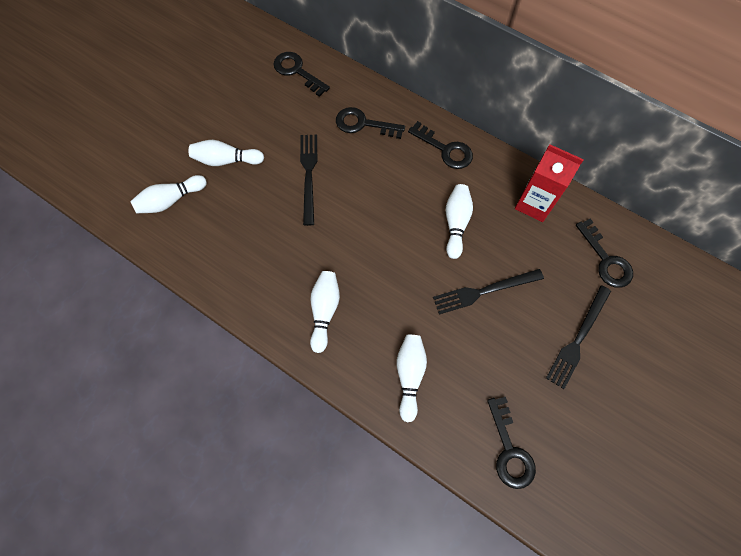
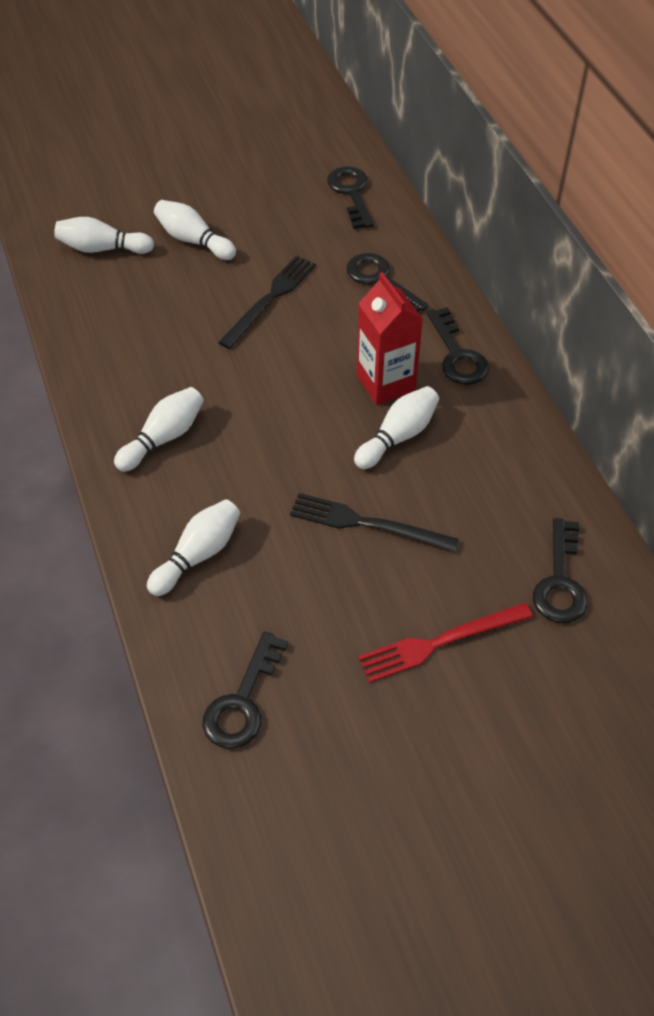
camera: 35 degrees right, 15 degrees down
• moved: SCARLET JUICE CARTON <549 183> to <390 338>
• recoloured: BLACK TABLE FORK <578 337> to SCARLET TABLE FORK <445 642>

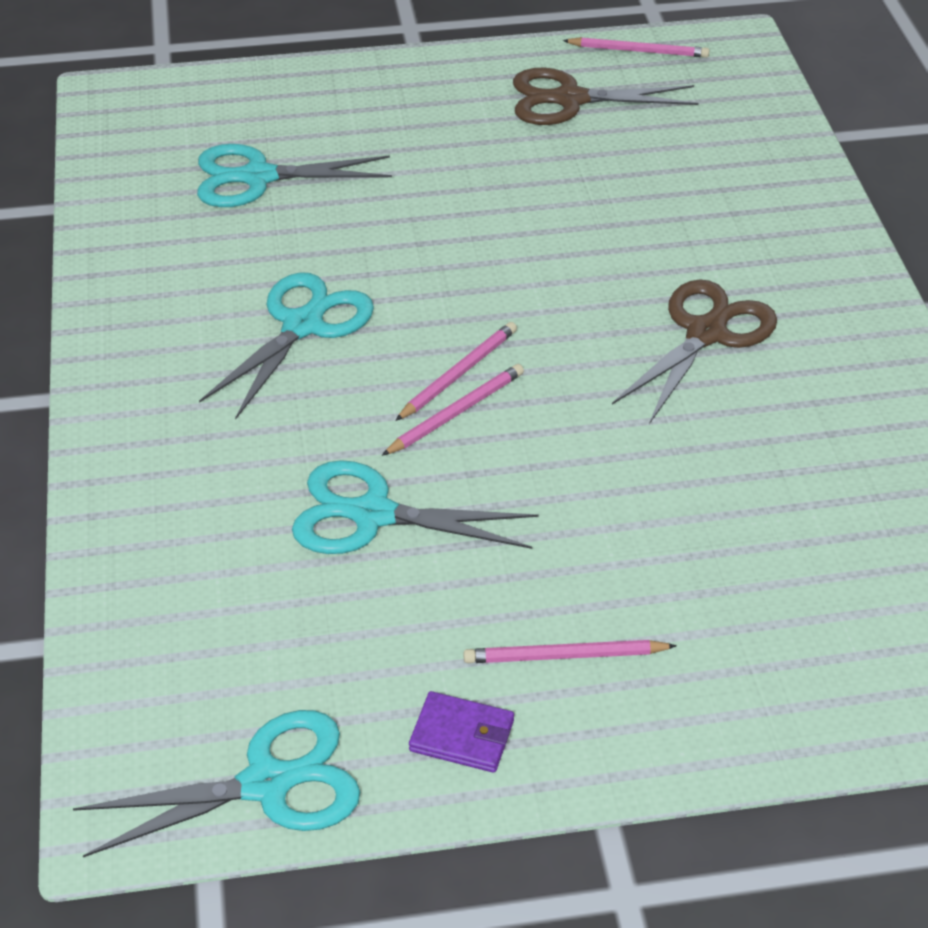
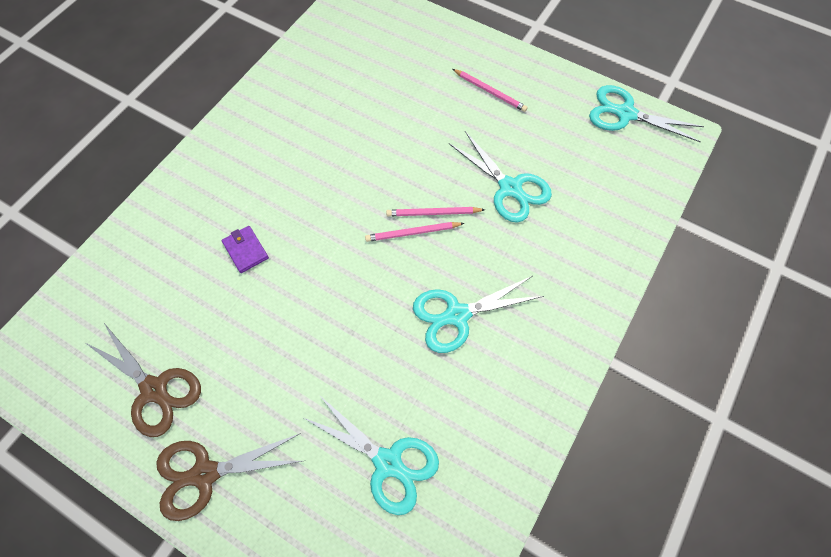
camera: 140 degrees left, 20 degrees up
• removed: ROSY LEAD PENCIL <636 47>
• moved: RUSSET PAIR OF SCISSORS <694 351> to <229 477>
• moved: ROYAL PURPLE BILLFOLD <461 732> to <245 249>

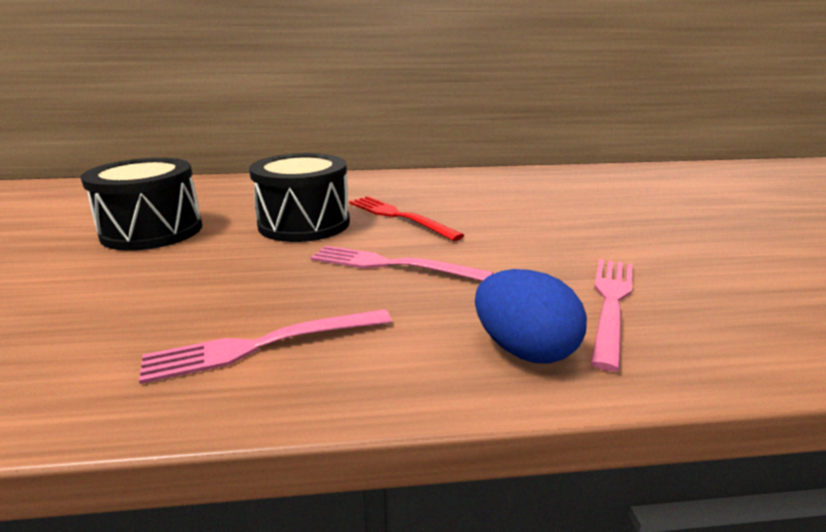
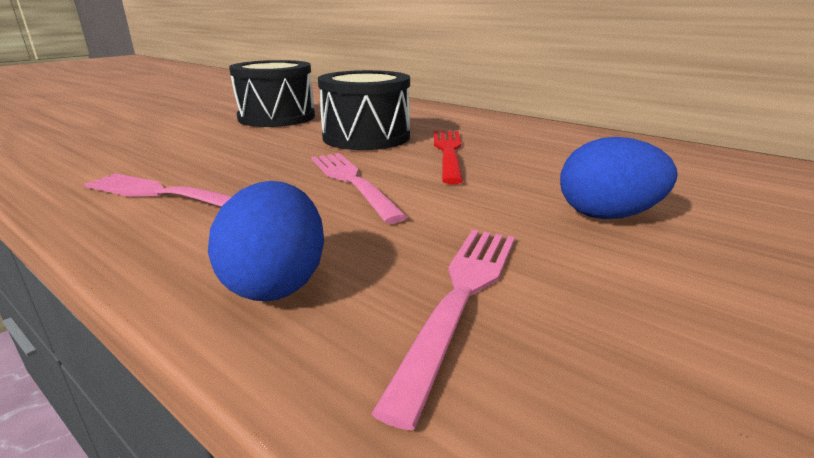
camera: 45 degrees right, 0 degrees up
• turned: ROSY TABLE FORK <612 315> = <443 330> 45 degrees counterclockwise
• added: COBALT EGG SHAPE <618 178>

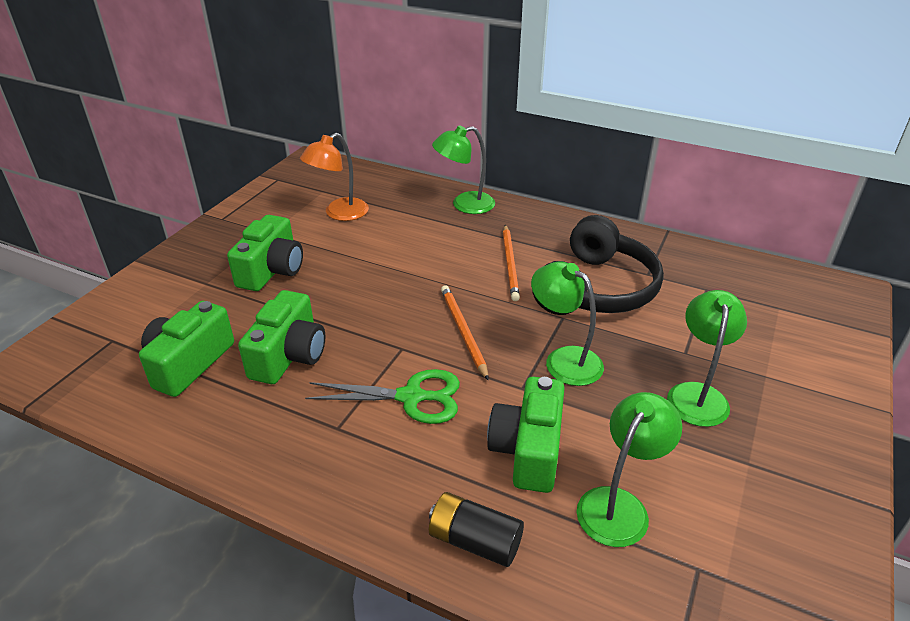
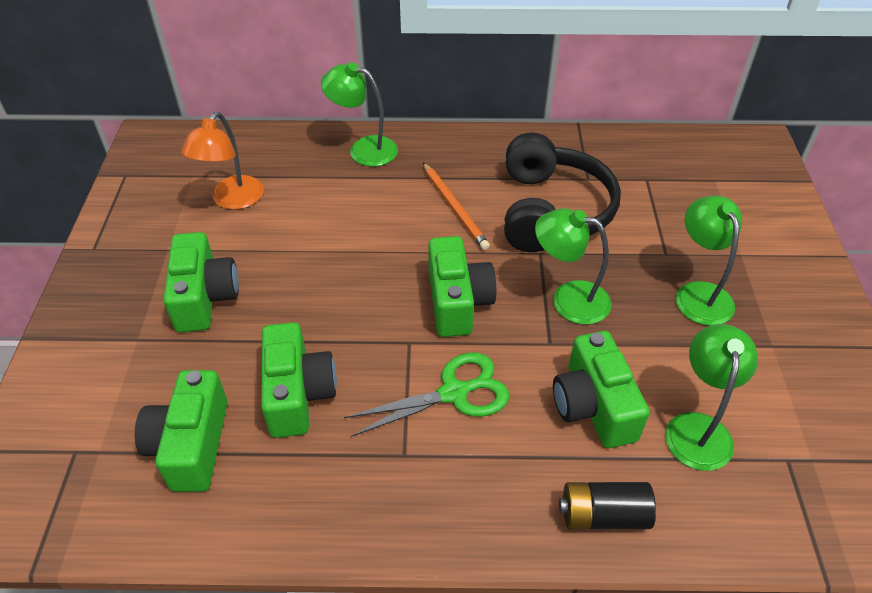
camera: 25 degrees left, 10 degrees up
• turned: GREEN READING LAMP <463 169> = <359 114> 60 degrees clockwise
• replaced: ORANGE-COLOURED LEAD PENCIL <465 333> to GREEN COMPACT CAMERA <462 286>

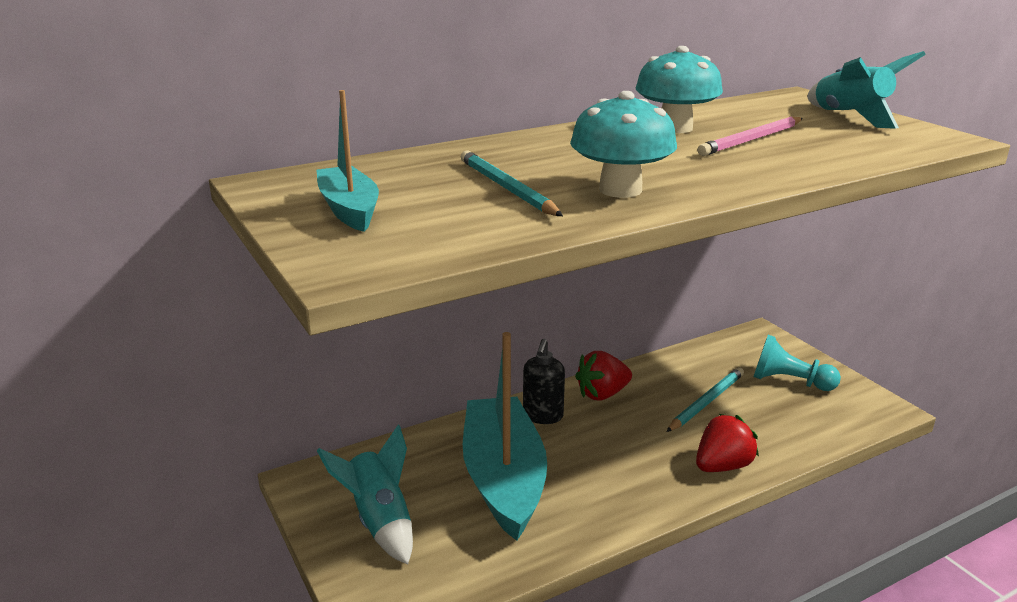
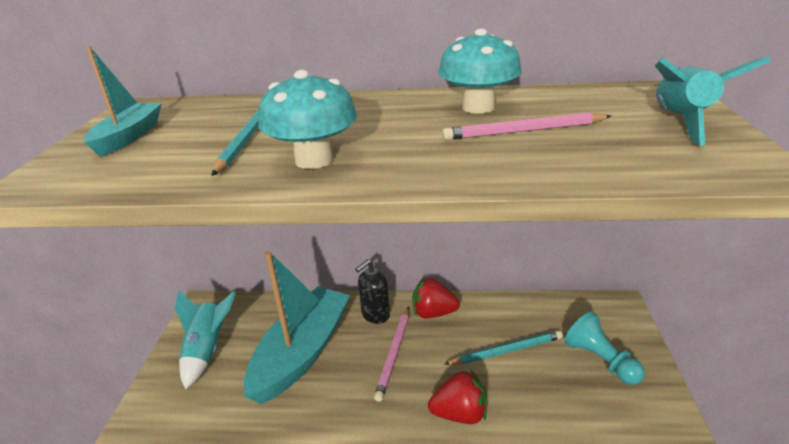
camera: 35 degrees right, 5 degrees up
• added: ROSY LEAD PENCIL <391 354>

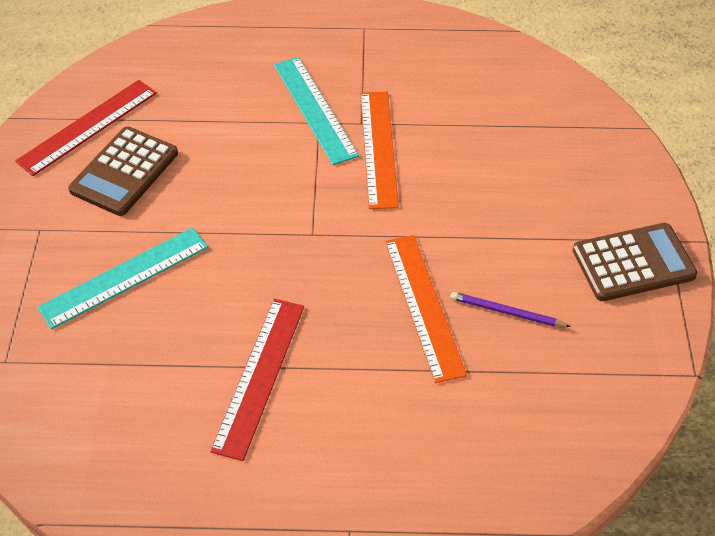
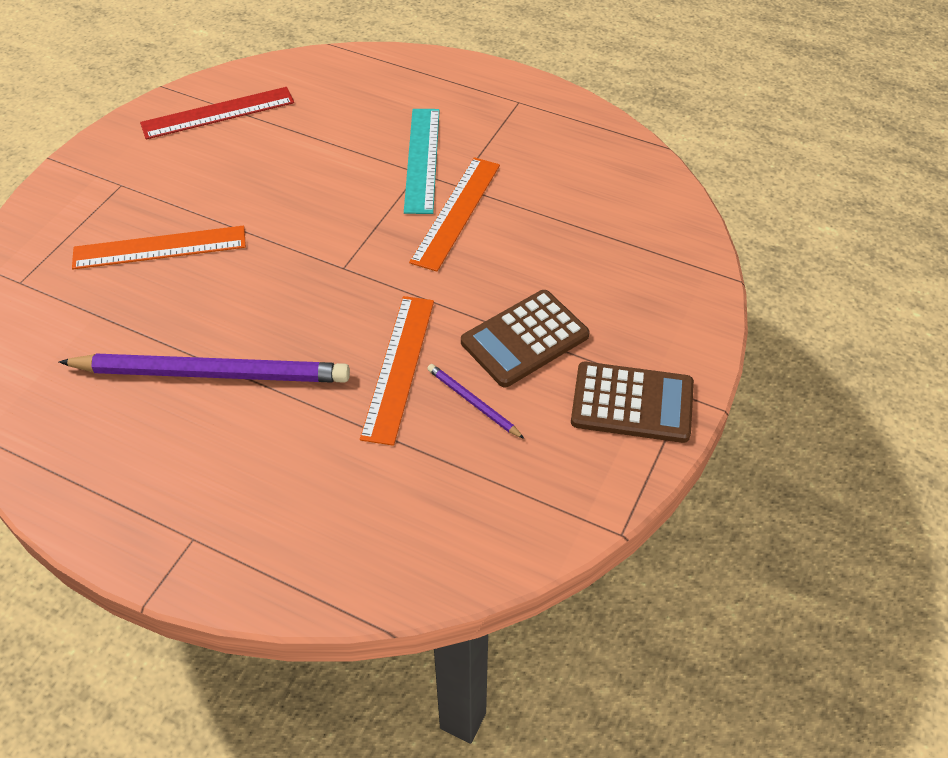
camera: 25 degrees right, 0 degrees up
• moved: RUSSET ADDING MACHINE <123 171> to <525 338>
• recoloured: AQUA MEASURING STICK <122 278> to ORANGE-COLOURED MEASURING STICK <159 247>
• replaced: SCARLET MEASURING STICK <257 380> to ROYAL PURPLE LEAD PENCIL <204 368>

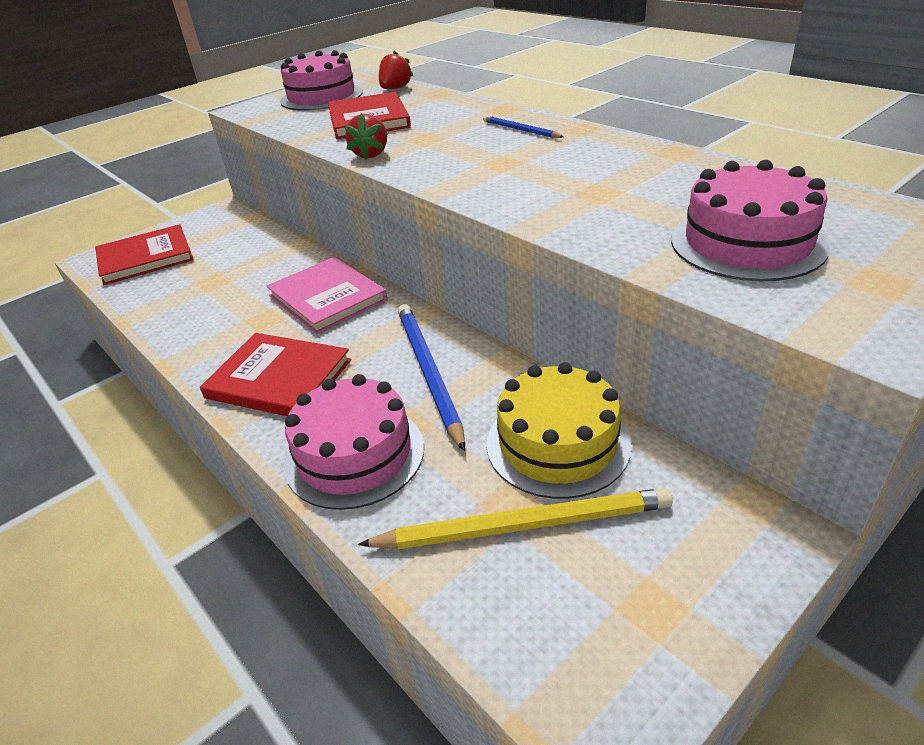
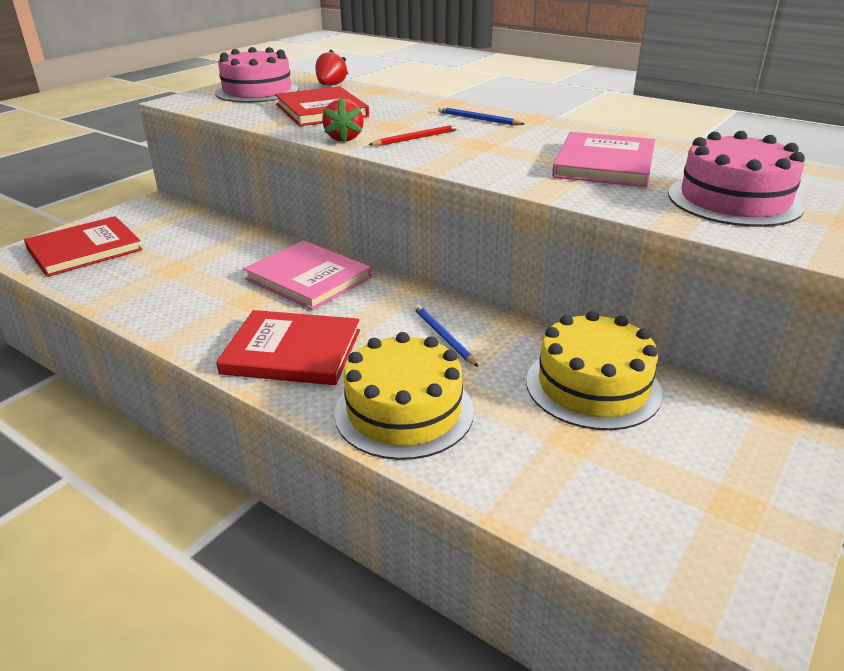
camera: 15 degrees left, 5 degrees down
• resized: COBALT LEAD PENCIL <431 377> = <446 335> x0.53
• recoloured: ROSY GATEAU <354 442> to YELLOW GATEAU <404 396>
• removed: YELLOW LEAD PENCIL <515 518>
• added: SCARLET LEAD PENCIL <414 135>
• added: ROSY BOOK <603 159>

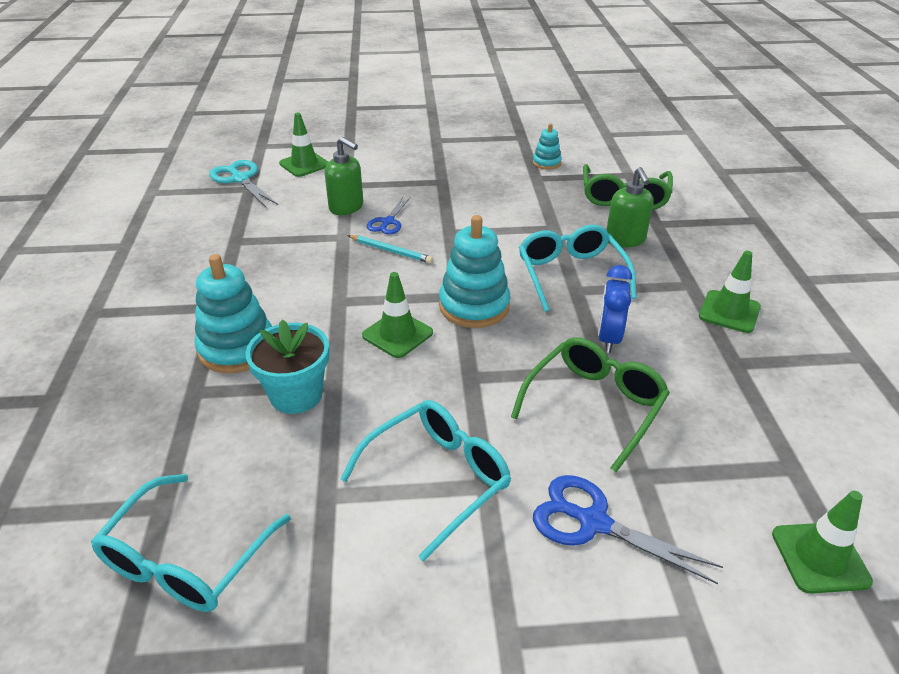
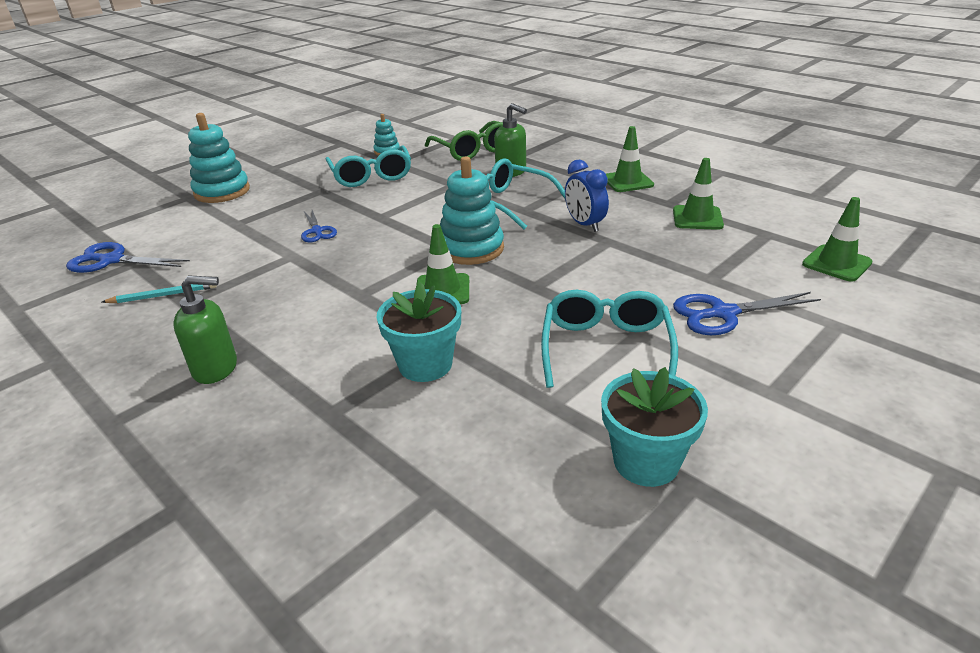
camera: 40 degrees left, 5 degrees down
• moved: GREEN TRAFFIC CONE <303 145> to <698 194>
• moved: GREEN PUMP BOTTLE <344 176> to <205 329>
• recoloured: AQUA PAIR OF SCISSORS <243 183> to COBALT PAIR OF SCISSORS <128 257>
• moved: AQUA LEAD PENCIL <390 249> to <159 293>
• moved: AQUA STACKING RINGS <233 313> to <219 158>
• removed: GREEN GLASSES <590 404>
• moved: AQUA GLASSES <191 543> to <368 166>
• added: AQUA POTTED PLANT <654 427>

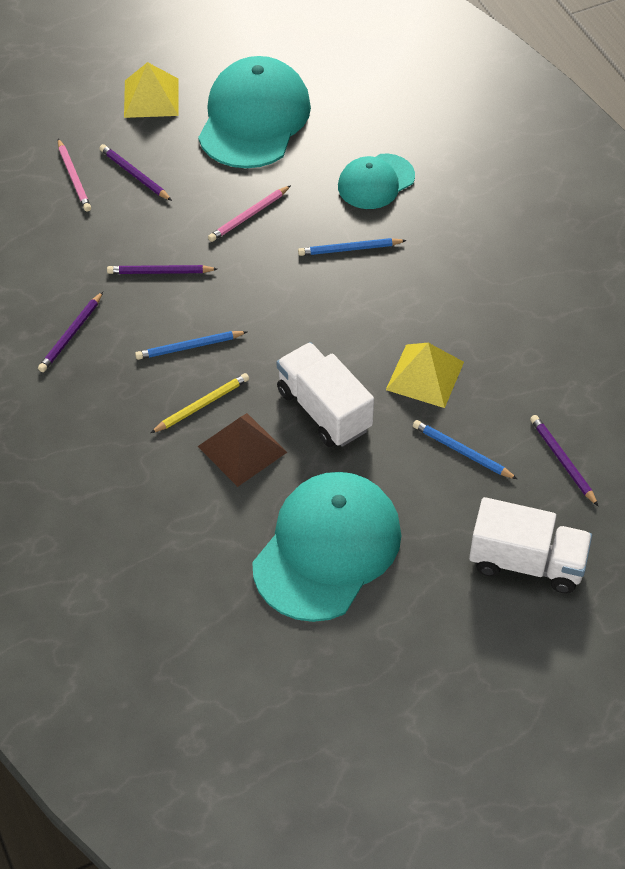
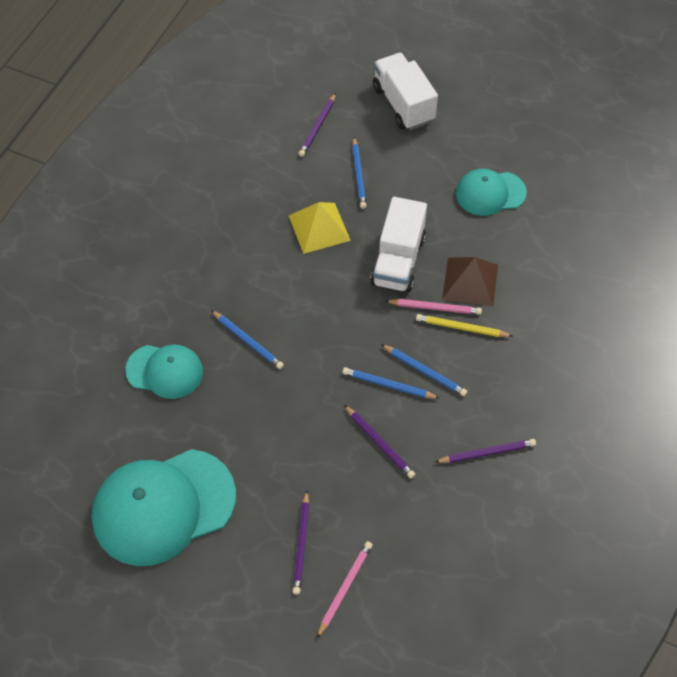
camera: 130 degrees left, 5 degrees up
• removed: YELLOW PYRAMID <151 90>
• moved: ROSY LEAD PENCIL <249 213> to <433 307>
• resized: AQUA CAP <326 547> = <491 192> x0.57
• added: COBALT LEAD PENCIL <391 383>

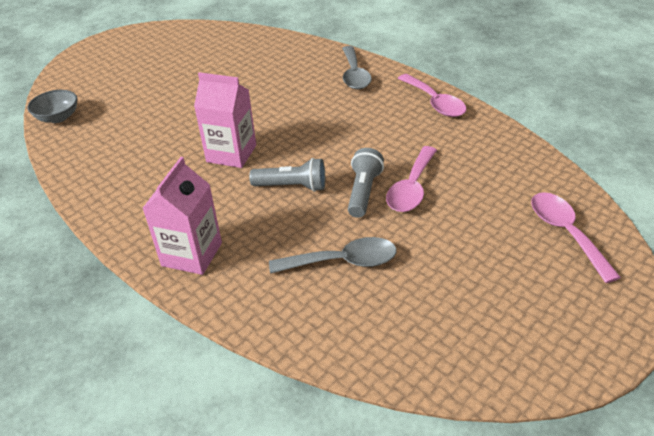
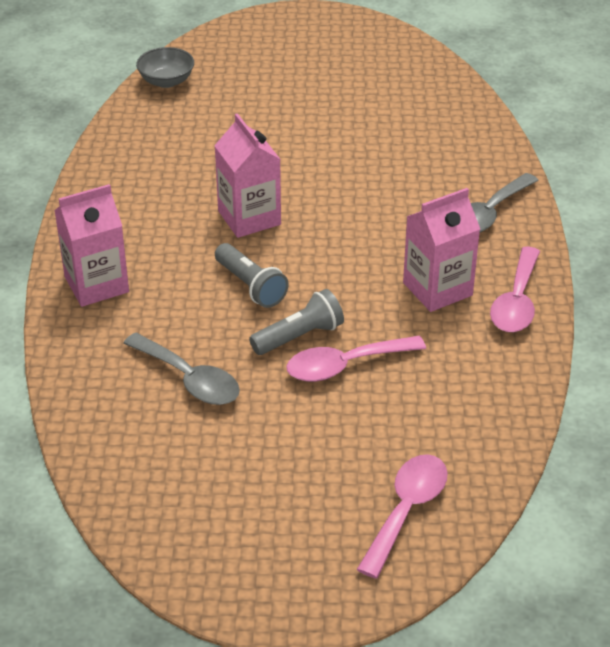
camera: 45 degrees right, 0 degrees up
• added: ROSY JUICE CARTON <441 250>

